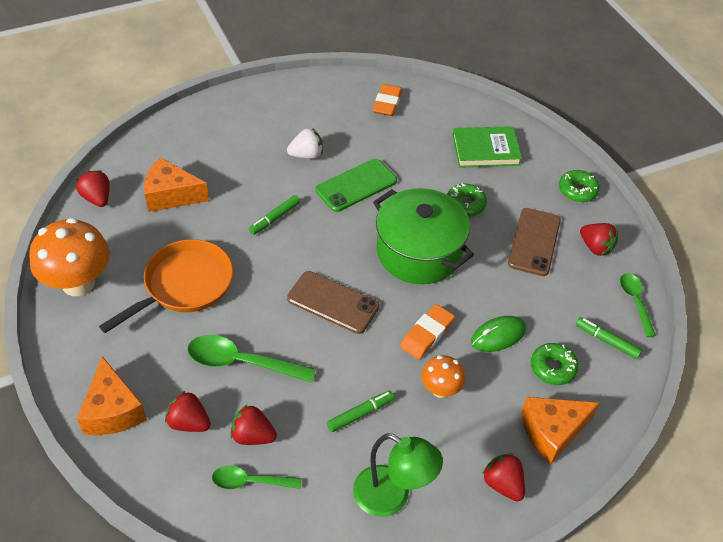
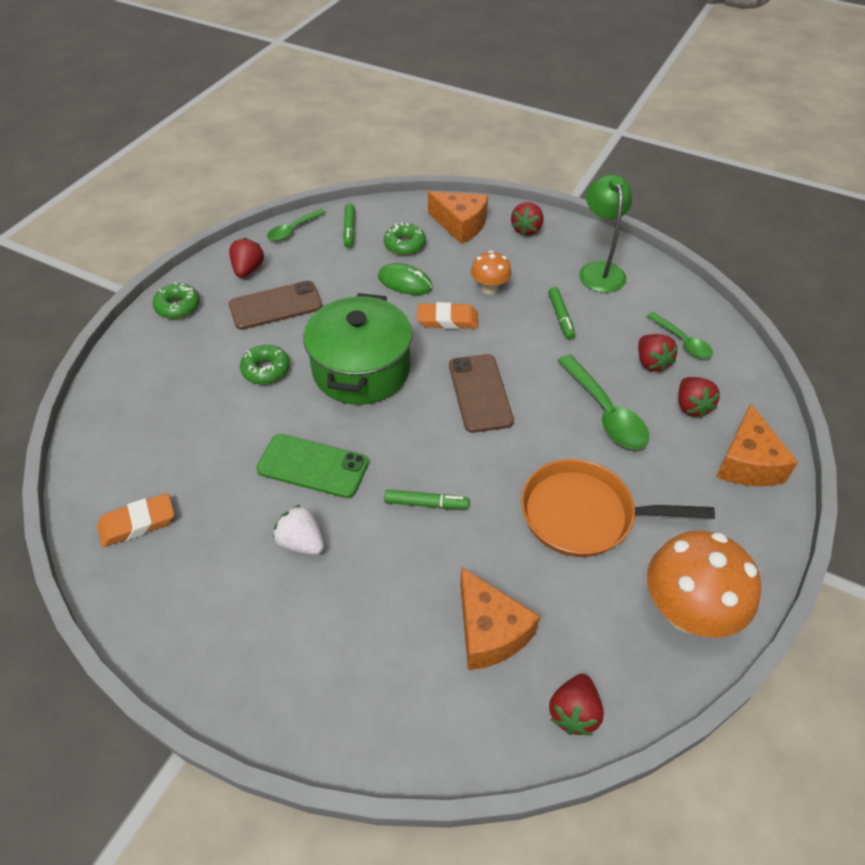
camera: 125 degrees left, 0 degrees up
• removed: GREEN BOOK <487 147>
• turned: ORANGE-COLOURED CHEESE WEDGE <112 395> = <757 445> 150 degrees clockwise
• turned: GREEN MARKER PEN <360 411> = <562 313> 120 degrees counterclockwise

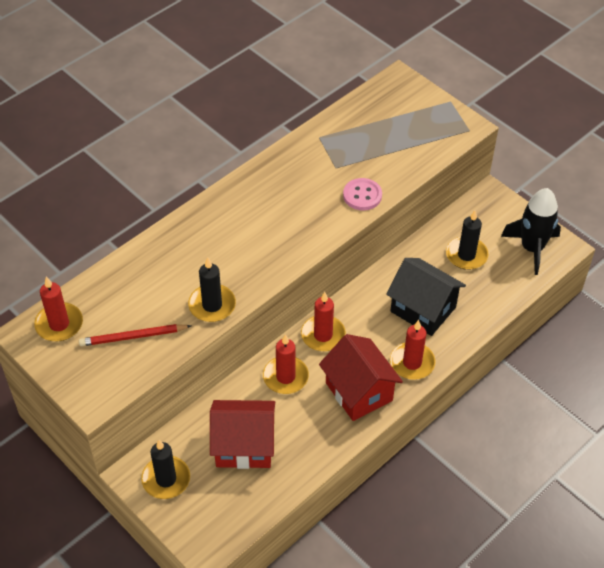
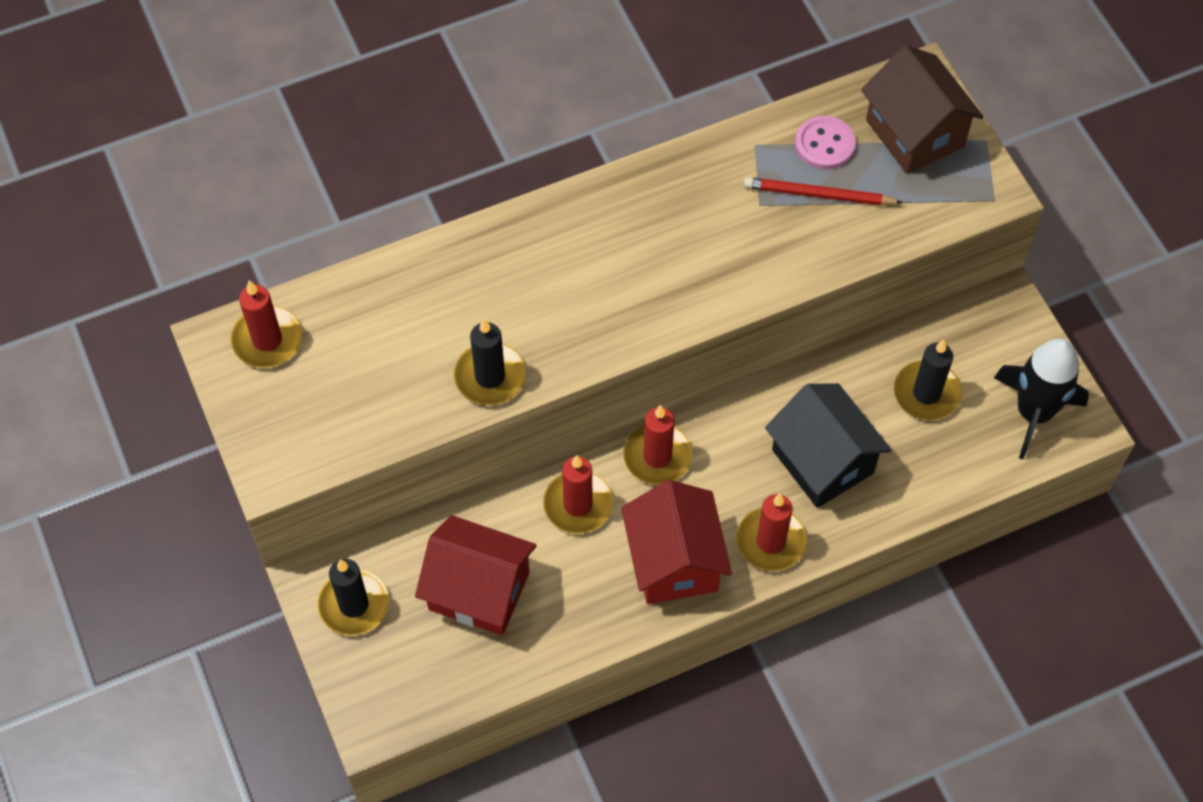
camera: 20 degrees right, 10 degrees up
• moved: ROSY BUTTON <362 194> to <825 143>
• moved: SCARLET LEAD PENCIL <135 335> to <823 191>
• added: RUSSET TOY HOUSE <922 109>

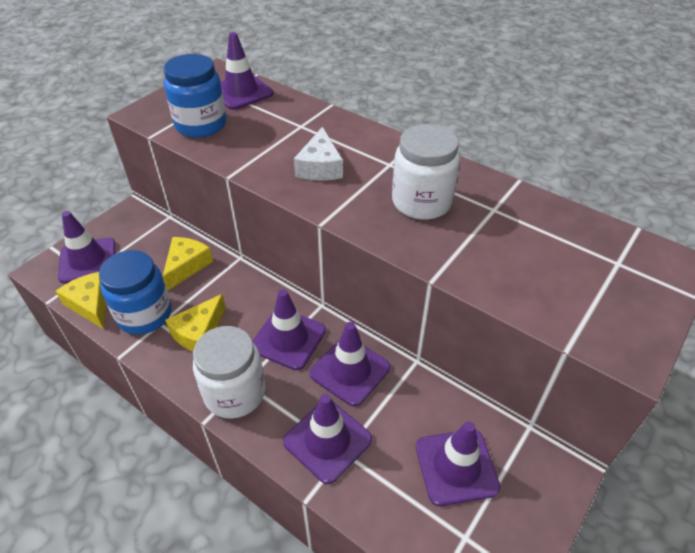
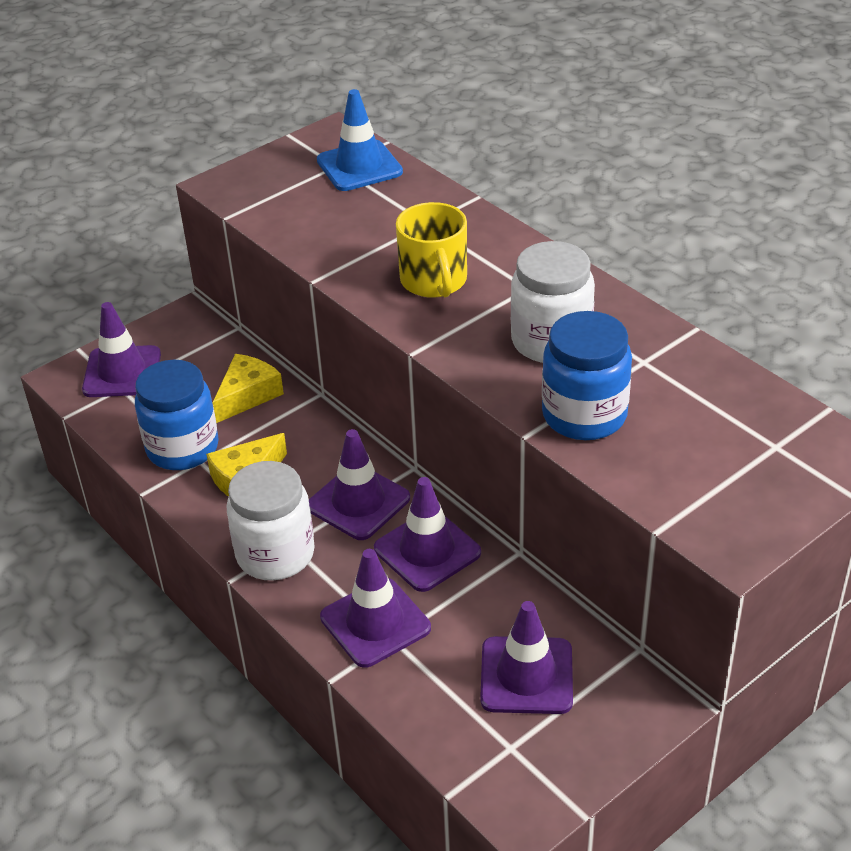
camera: 15 degrees right, 5 degrees down
• recoloured: ROYAL PURPLE TRAFFIC CONE <247 71> to COBALT TRAFFIC CONE <360 140>
• moved: COBALT PRESERVE JAR <195 96> to <587 375>
• replaced: WHITE CHEESE WEDGE <318 154> to YELLOW TEA MUG <431 250>
• removed: YELLOW CHEESE WEDGE <81 300>

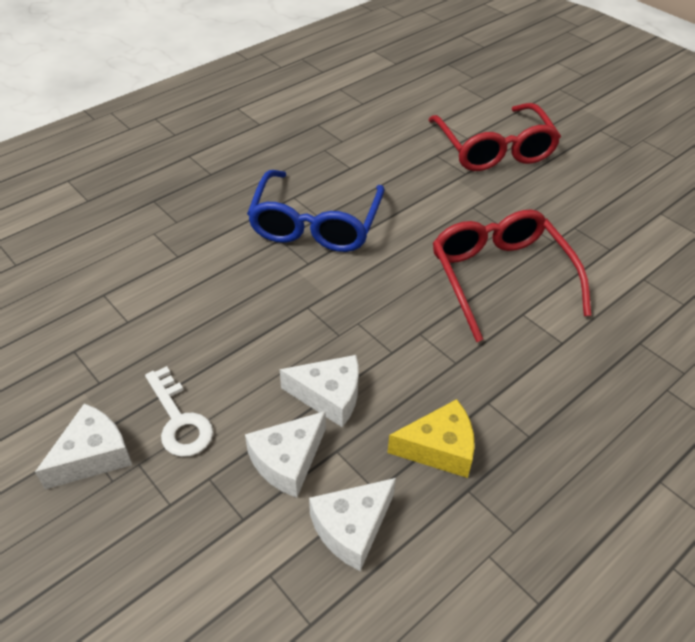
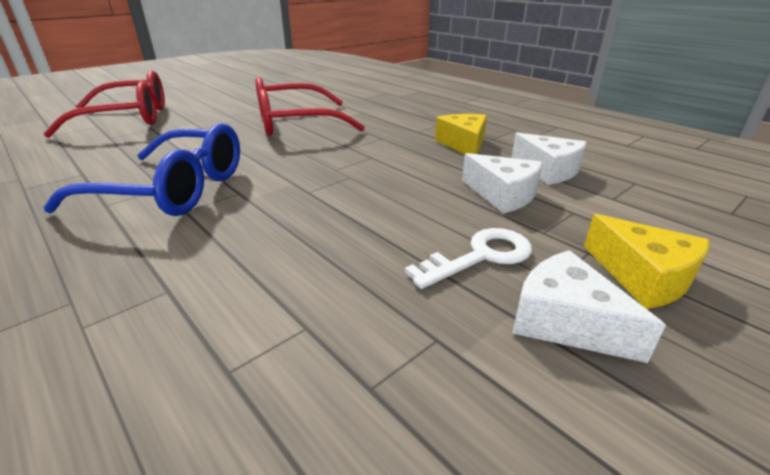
camera: 90 degrees left, 15 degrees down
• removed: WHITE CHEESE WEDGE <319 391>
• added: YELLOW CHEESE WEDGE <647 261>

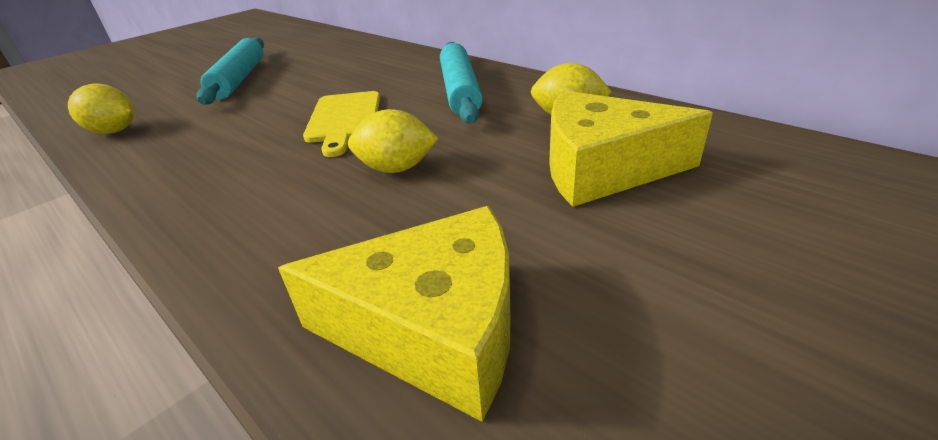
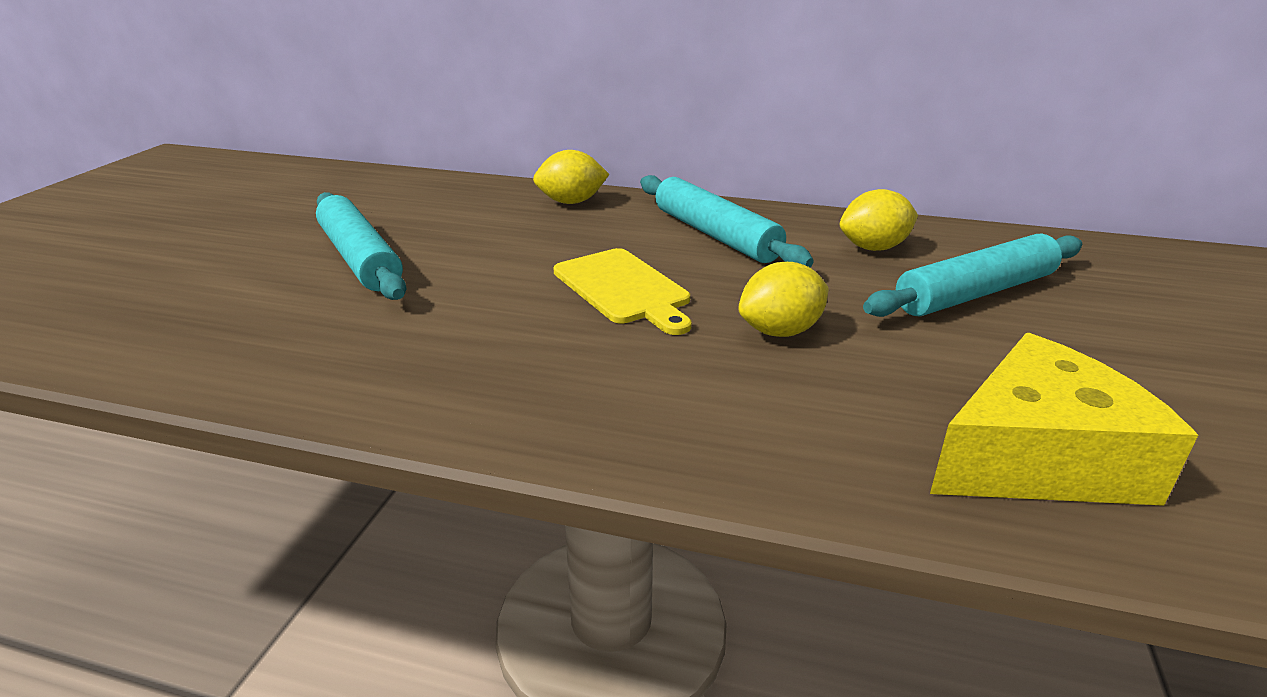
camera: 30 degrees left, 5 degrees down
• moved: YELLOW CITRUS FRUIT <101 108> to <571 177>
• replaced: YELLOW CHEESE WEDGE <631 148> to AQUA PASTRY ROLLER <972 275>

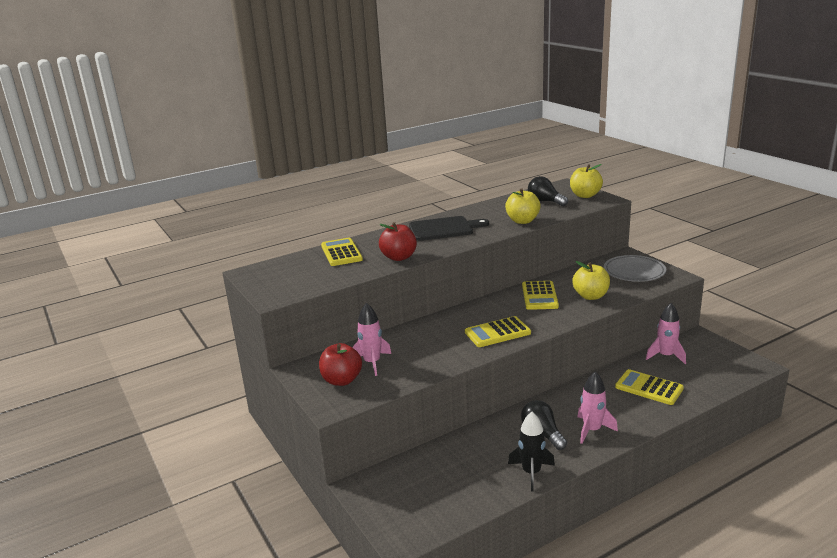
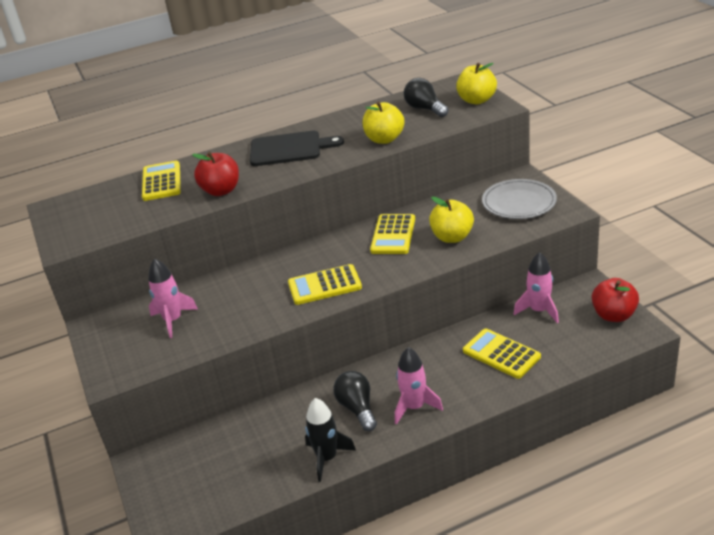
camera: 10 degrees right, 10 degrees up
• moved: SCARLET TOY APPLE <340 364> to <615 300>

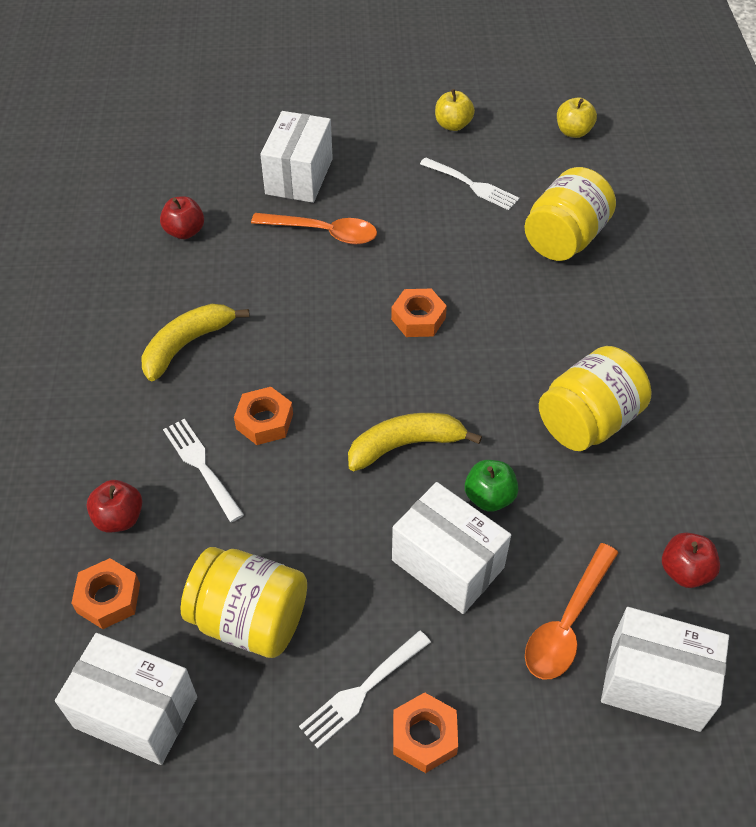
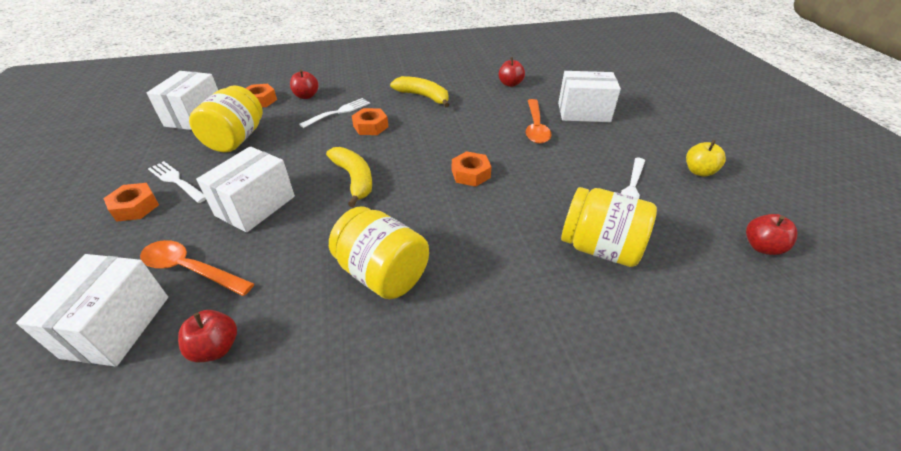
camera: 80 degrees right, 10 degrees down
• recoloured: YELLOW TOY APPLE <577 117> to SCARLET TOY APPLE <772 234>
• removed: GREEN TOY APPLE <491 486>

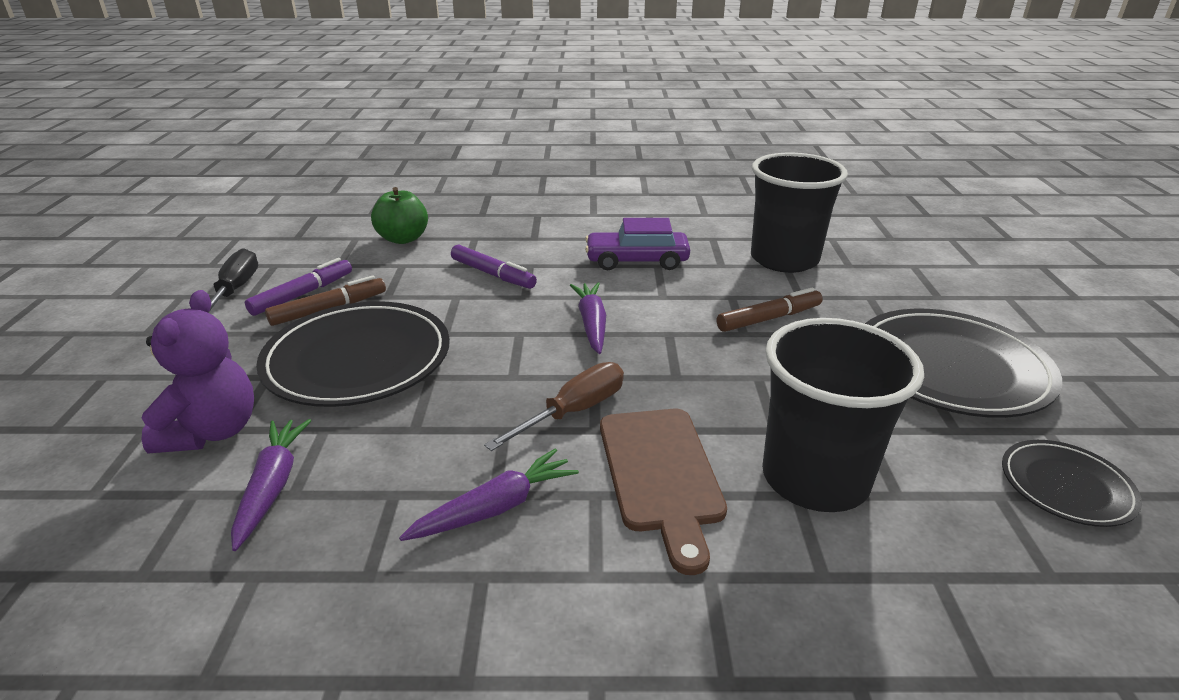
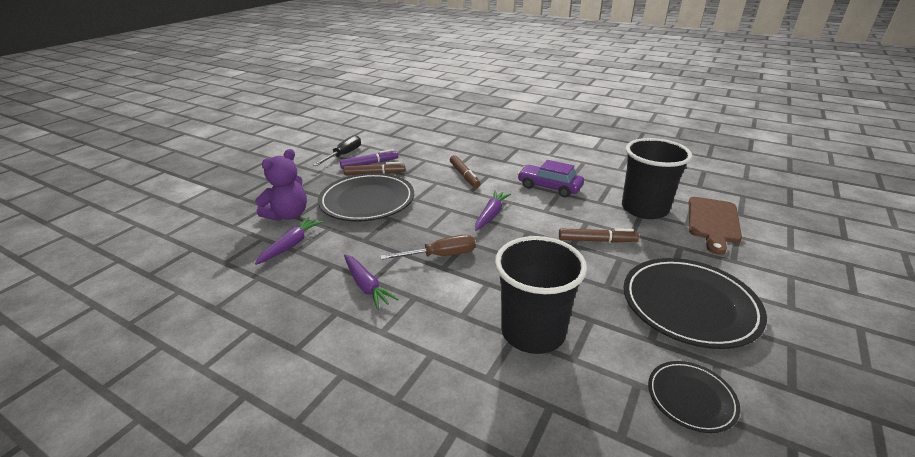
camera: 30 degrees right, 0 degrees up
• removed: GREEN TOY APPLE <399 215>
• recoloured: ROYAL PURPLE MARKER PEN <494 267> to RUSSET MARKER PEN <465 171>
• moved: RUSSET CUTTING BOARD <663 492> to <715 226>
• turned: ROYAL PURPLE CARROT <489 494> = <371 282> 60 degrees clockwise

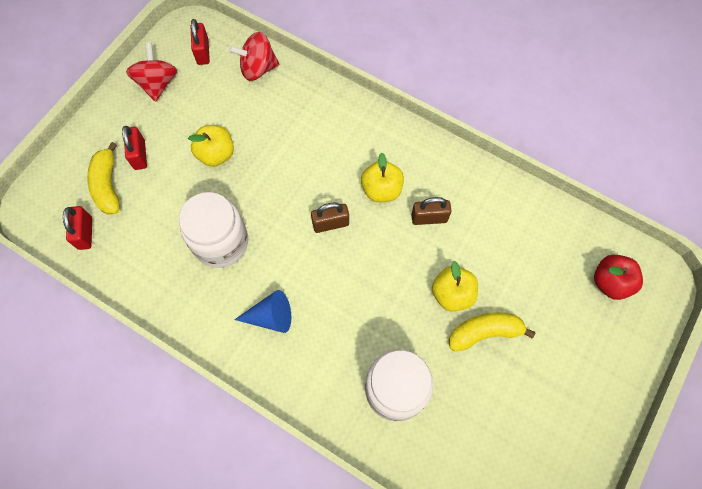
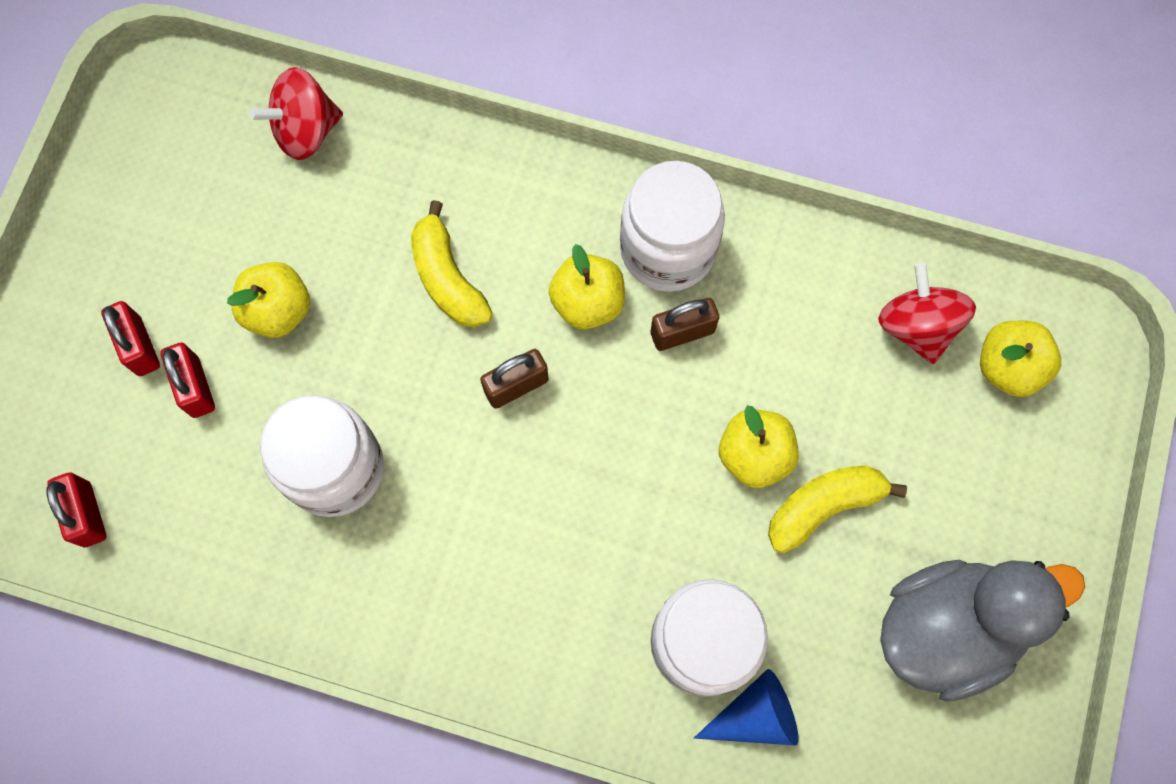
camera: 15 degrees left, 5 degrees up
• moved: SCARLET SMALL LOCK <200 42> to <187 380>
• moved: SCARLET SPINNING TOP <151 72> to <927 313>
• moved: YELLOW TOY BANANA <103 178> to <452 264>
• recoloured: SCARLET TOY APPLE <618 277> to YELLOW TOY APPLE <1020 359>
• moved: COBALT CONE <262 311> to <746 707>
• added: WHITE PRESERVE JAR <672 226>
• added: GRAY RUBBER DUCK <982 631>

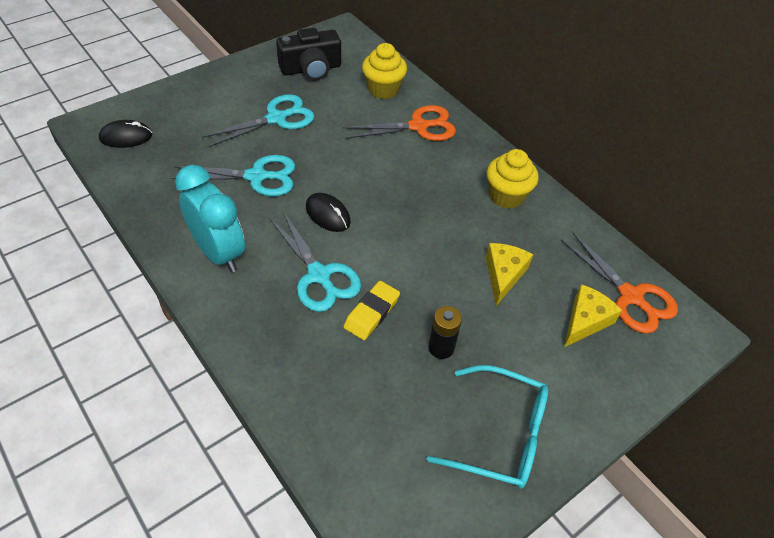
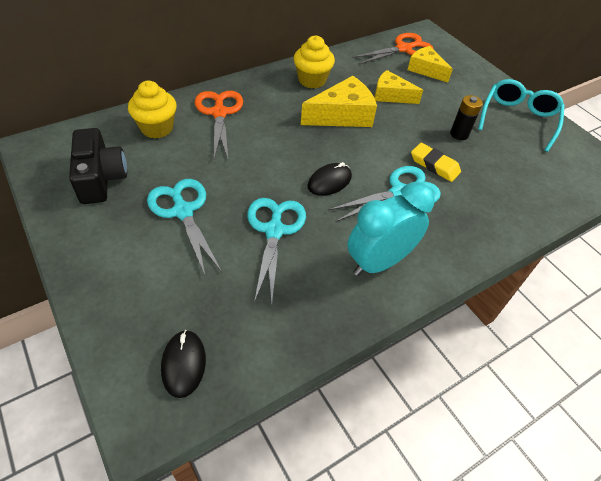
camera: 85 degrees left, 0 degrees up
• added: YELLOW CHEESE WEDGE <339 101>

